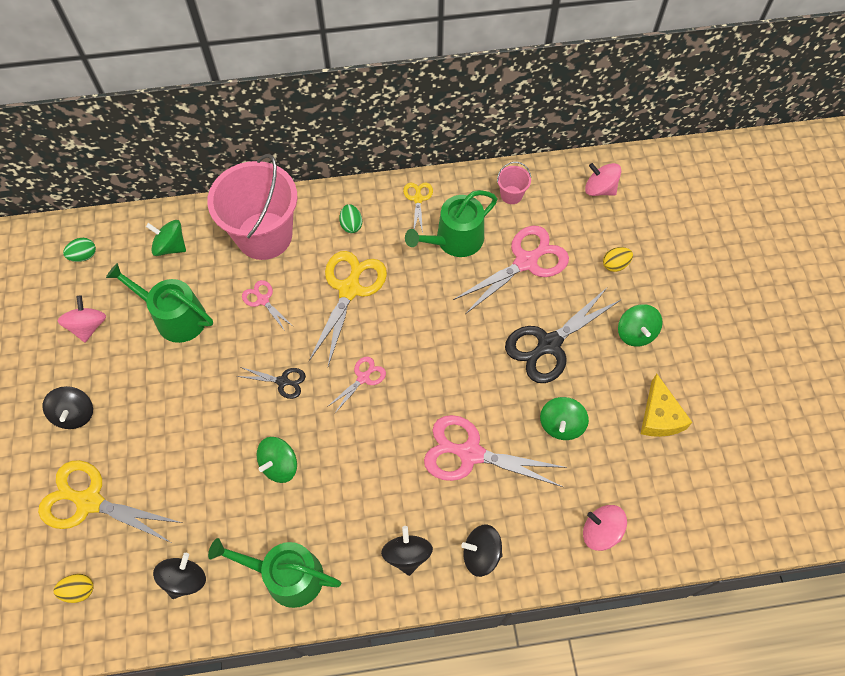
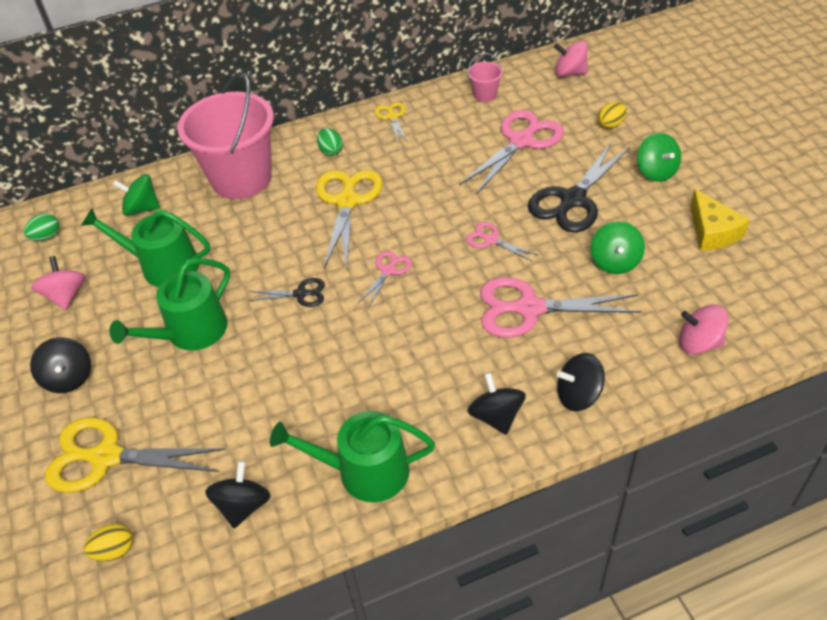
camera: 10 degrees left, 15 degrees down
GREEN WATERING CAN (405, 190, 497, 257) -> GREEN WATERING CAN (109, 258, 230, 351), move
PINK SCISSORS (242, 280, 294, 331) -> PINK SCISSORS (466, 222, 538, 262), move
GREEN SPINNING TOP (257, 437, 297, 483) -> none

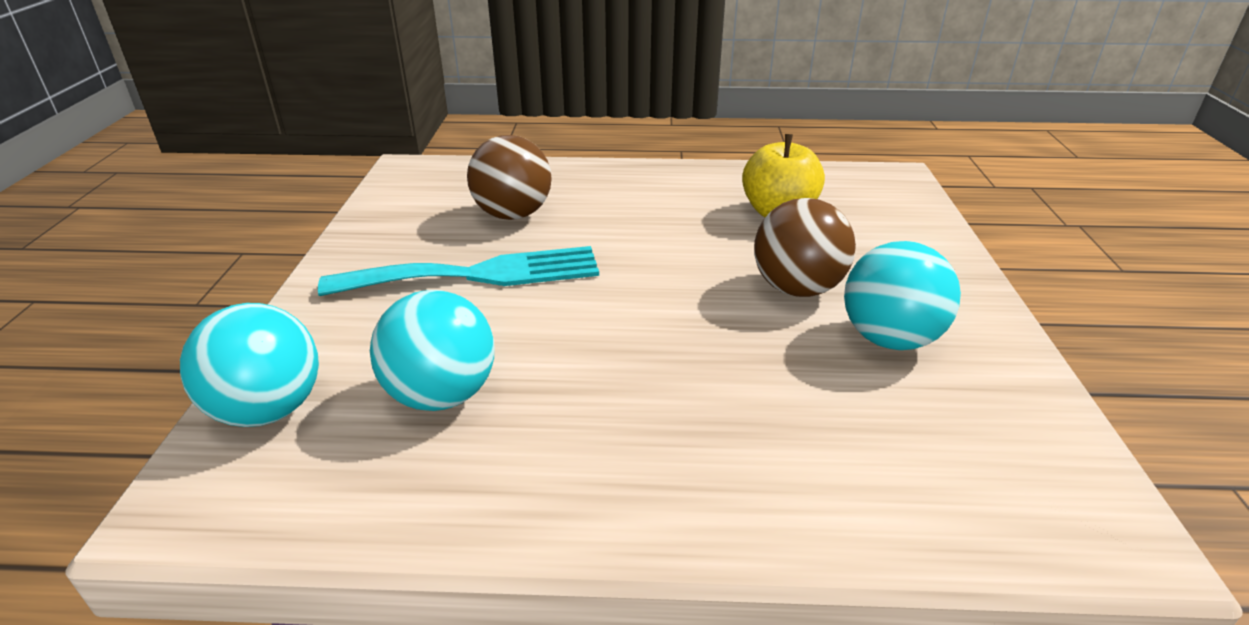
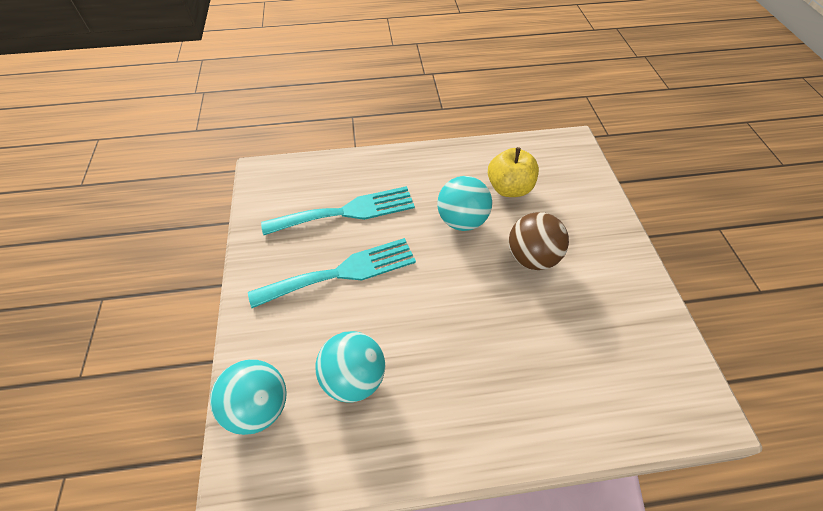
camera: 10 degrees left, 20 degrees up
BROWN BALL (467, 135, 552, 220) -> TURQUOISE FORK (261, 186, 415, 235)
TURQUOISE BALL (844, 241, 961, 350) -> TURQUOISE BALL (437, 176, 492, 231), move

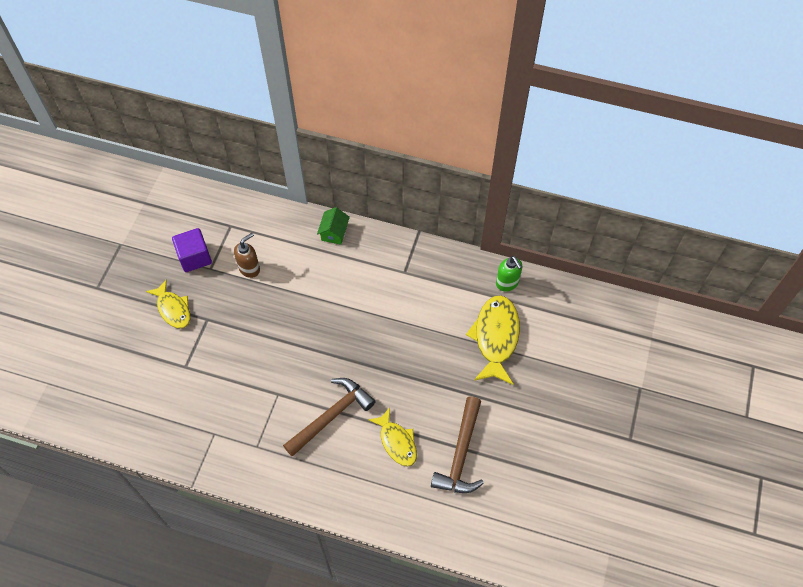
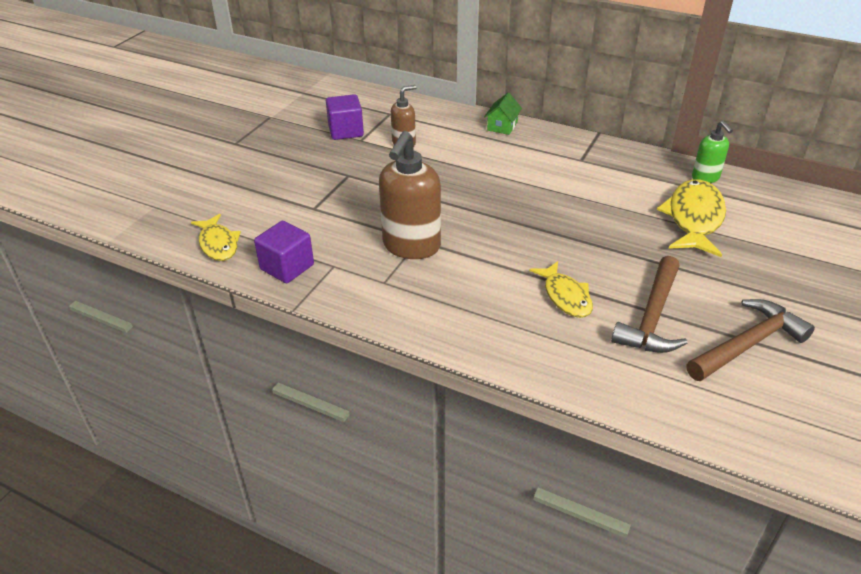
camera: 10 degrees right, 20 degrees down
YELLOW FISH (146, 279, 190, 329) -> YELLOW FISH (191, 214, 241, 261), move
none -> PURPLE CUBE (254, 221, 314, 283)
none -> BROWN SOAP DISPENSER (379, 131, 441, 259)
BROWN HAMMER (283, 378, 376, 457) -> BROWN HAMMER (686, 299, 815, 381), move

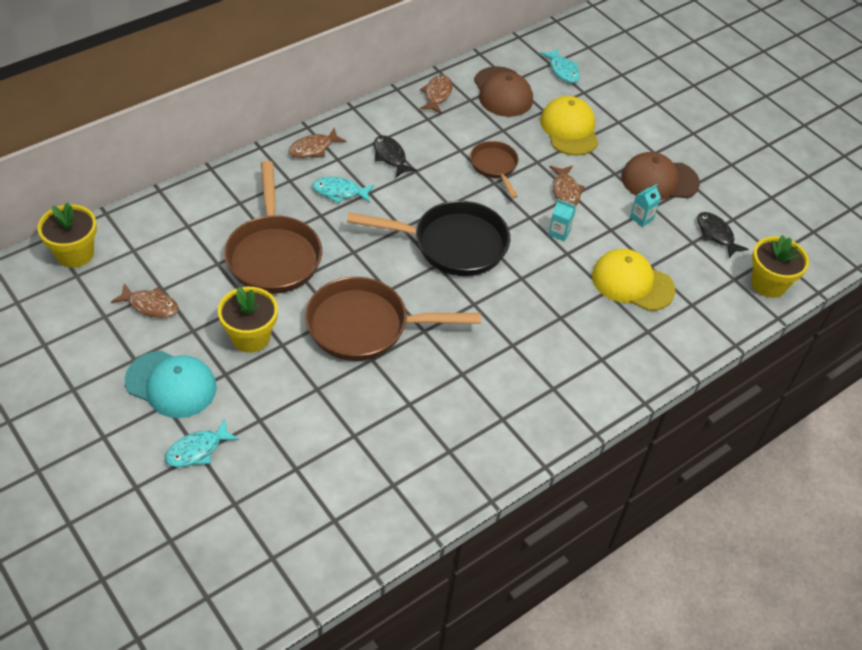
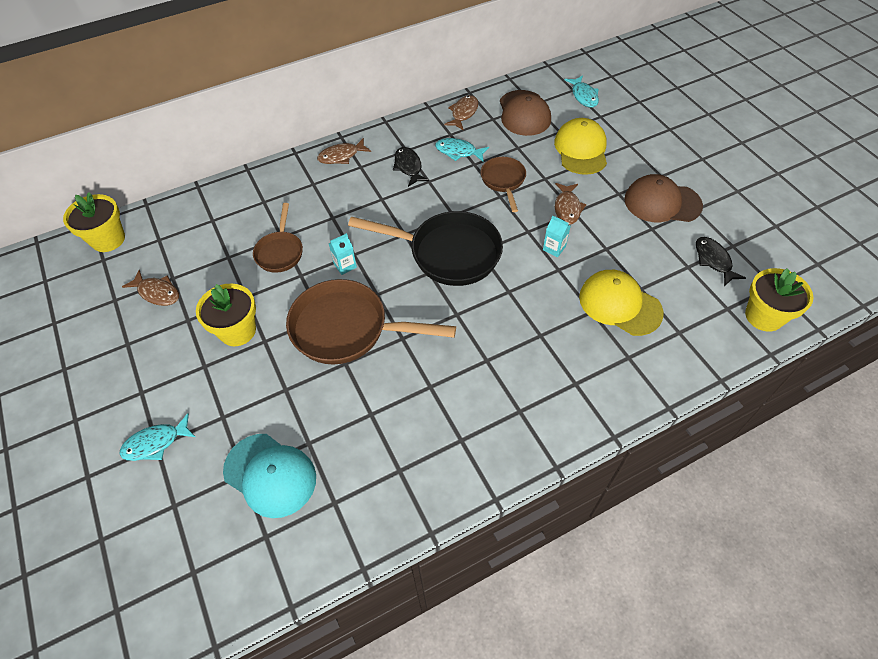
camera: 15 degrees right, 5 degrees up
TURQUOISE CAP (125, 351, 217, 418) -> TURQUOISE CAP (223, 434, 316, 518), move
BROWN PAN (224, 161, 322, 294) -> BROWN PAN (253, 203, 303, 273), x0.55
TURQUOISE CARTON (630, 184, 661, 227) -> TURQUOISE CARTON (328, 233, 357, 275), move
TURQUOISE FISH (312, 177, 374, 203) -> TURQUOISE FISH (435, 138, 489, 162), move

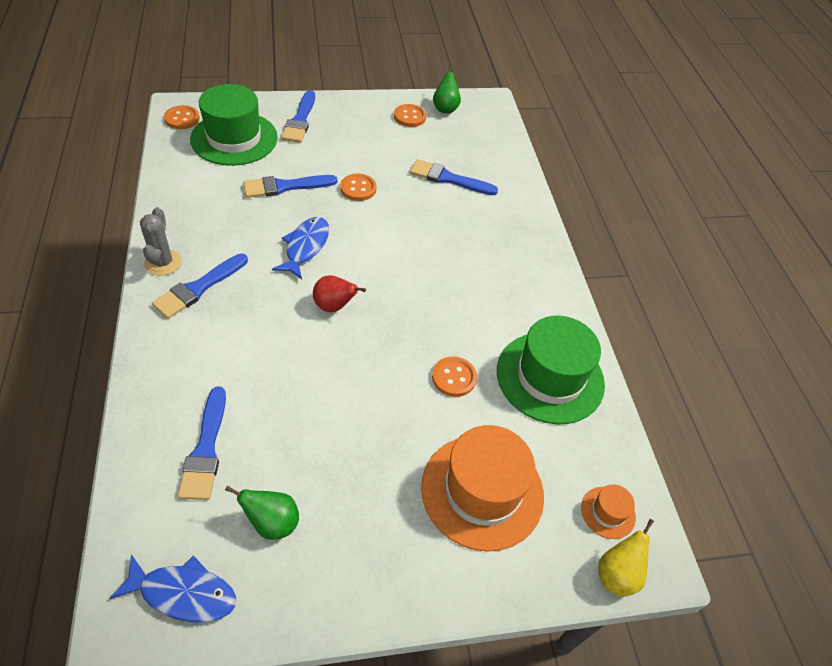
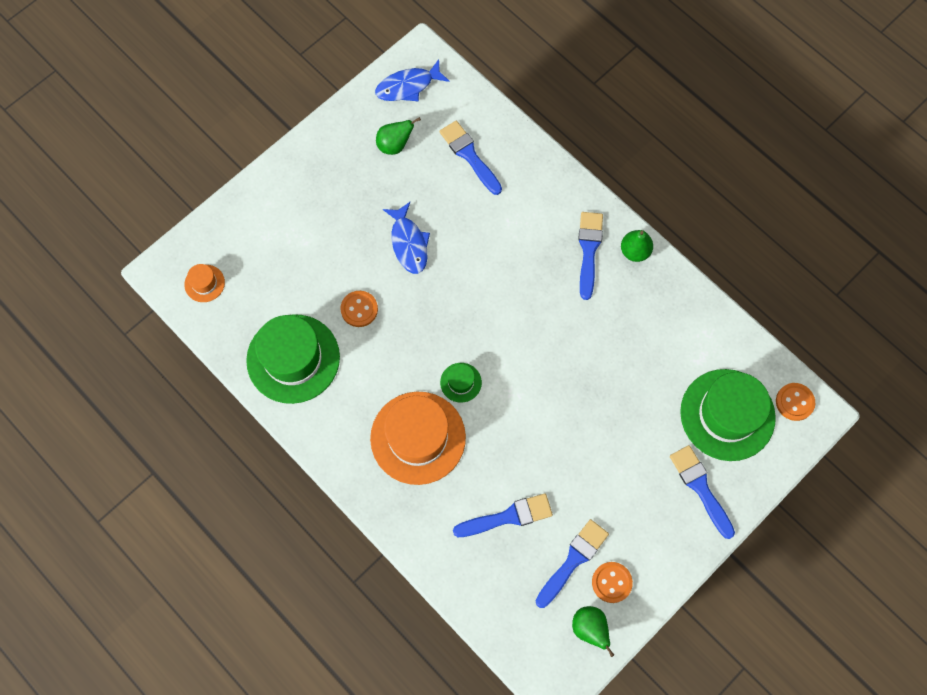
camera: 150 degrees right, 20 degrees up
ORANGE HAT (421, 425, 544, 552) -> ORANGE HAT (370, 392, 466, 485), move
BLUE FISH (272, 217, 329, 279) -> BLUE FISH (383, 202, 430, 274), move
none -> GREEN HAT (440, 363, 482, 403)
BLUE BRUSH (243, 175, 337, 198) -> BLUE BRUSH (536, 519, 609, 608), move
GREY CACTUS (140, 207, 182, 276) -> GREEN PEAR (621, 230, 653, 262)
RED PEAR (313, 275, 366, 312) -> none
ORANGE BUTTON (340, 173, 377, 201) -> none
YELLOW PEAR (598, 519, 654, 597) -> none

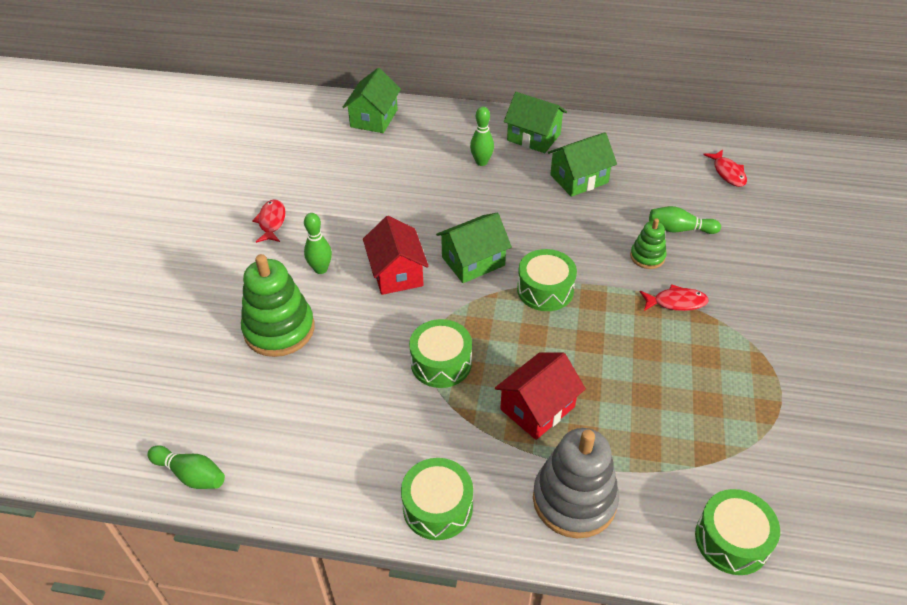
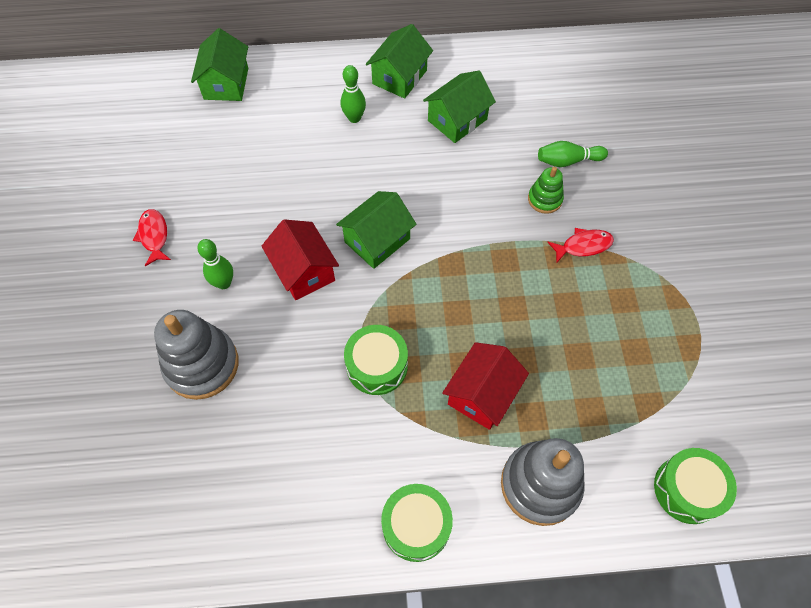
camera: 15 degrees left, 15 degrees up
GREEN STACKING TOY (241, 254, 315, 357) -> GREY STACKING TOY (154, 310, 239, 400)
GREEN HOUSE (504, 92, 567, 153) -> GREEN HOUSE (366, 24, 433, 99), 75 degrees counterclockwise
GREEN BOWLING PIN (147, 446, 225, 489) -> none
GREEN DRUM (517, 249, 577, 311) -> none
RED FISH (703, 150, 747, 187) -> none

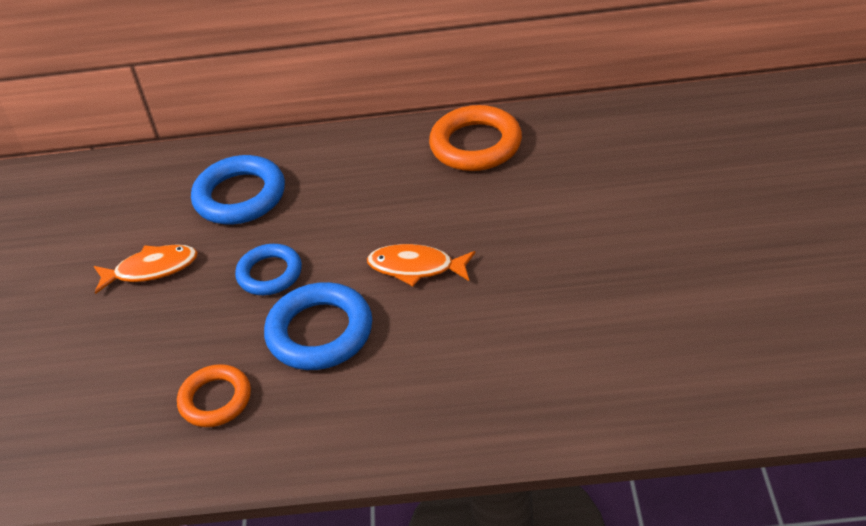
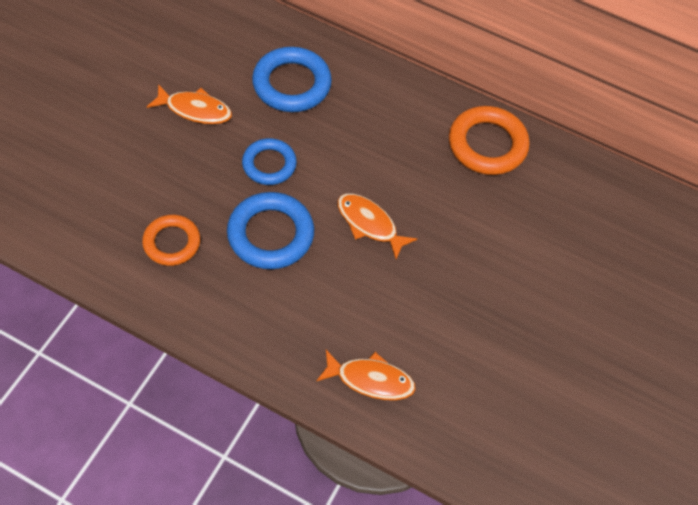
camera: 20 degrees right, 15 degrees up
none -> ORANGE FISH (316, 350, 416, 400)

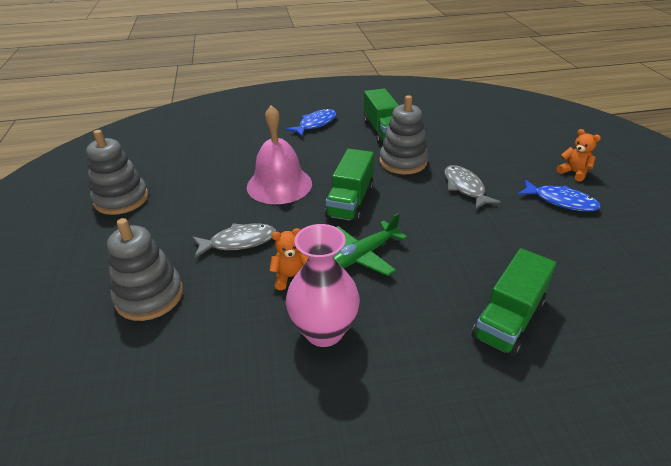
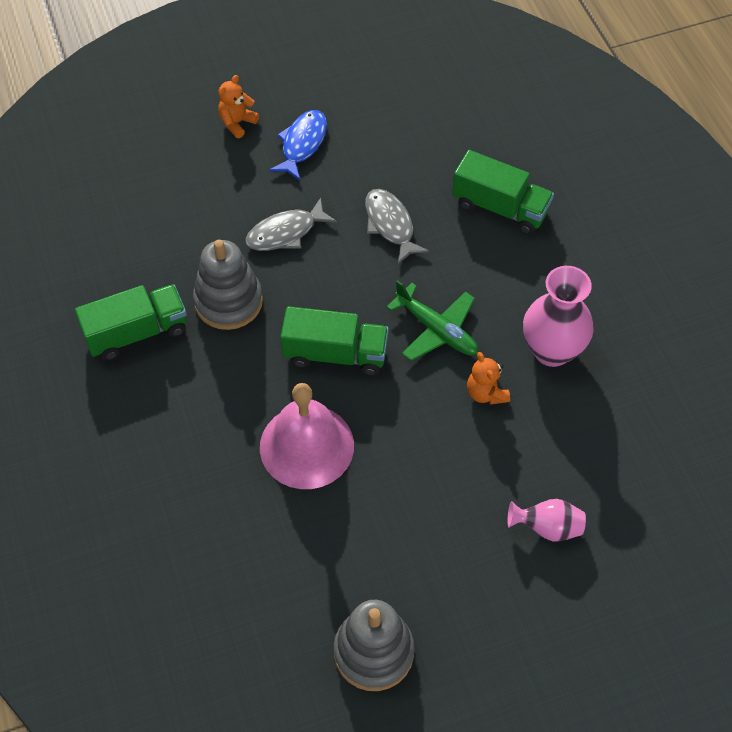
camera: 100 degrees left, 20 degrees up
GREY FISH (193, 223, 276, 258) -> GREY FISH (365, 189, 429, 264), move
GREY STACKING TOY (107, 218, 183, 321) -> PINK VASE (507, 499, 586, 541)
BLUE FISH (286, 109, 336, 137) -> none

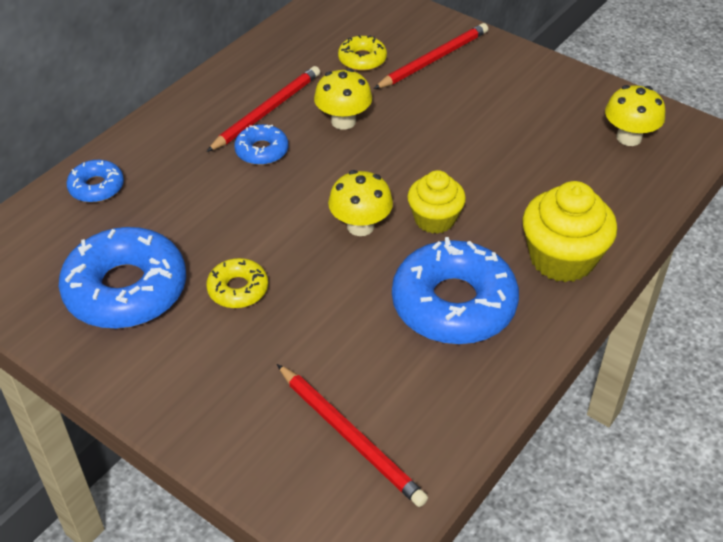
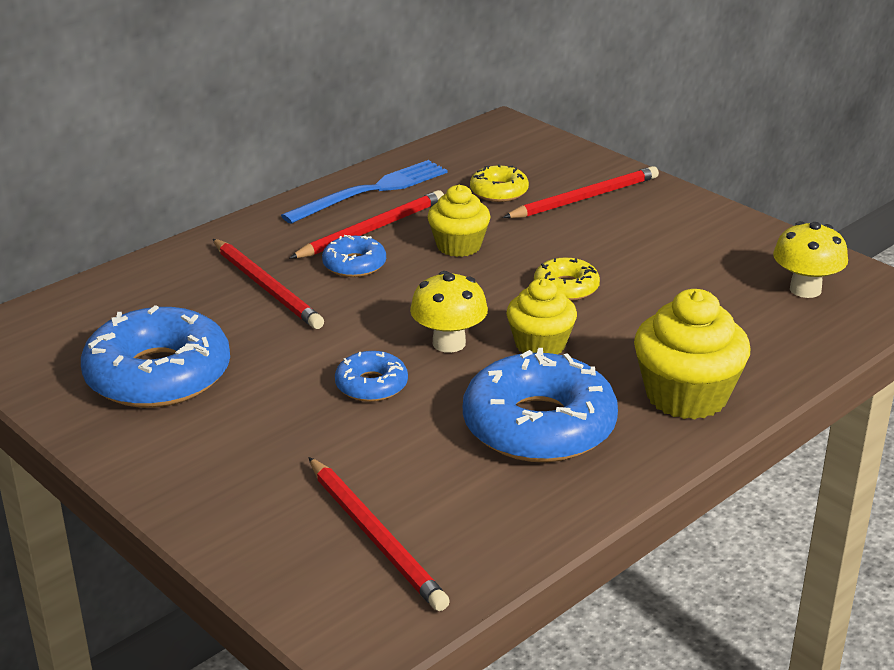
camera: 10 degrees right, 15 degrees down
none -> RED PENCIL (213, 239, 324, 329)
none -> BLUE FORK (281, 160, 448, 224)
BLUE DONUT (66, 160, 124, 203) -> BLUE DONUT (335, 351, 408, 402), move
YELLOW MUSHROOM (314, 68, 372, 130) -> YELLOW CUPCAKE (428, 185, 490, 257)
YELLOW DONUT (206, 258, 268, 308) -> YELLOW DONUT (534, 257, 600, 301), move

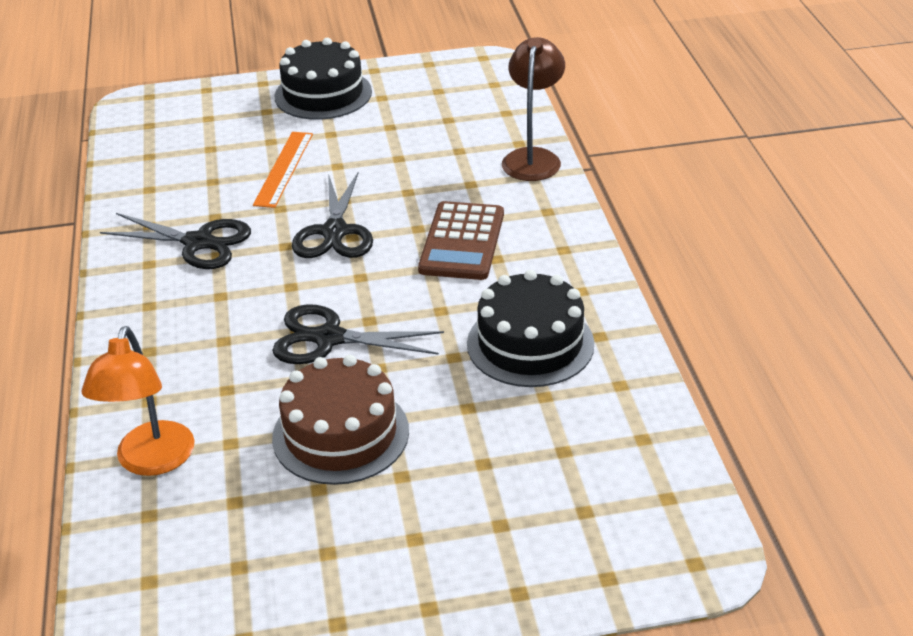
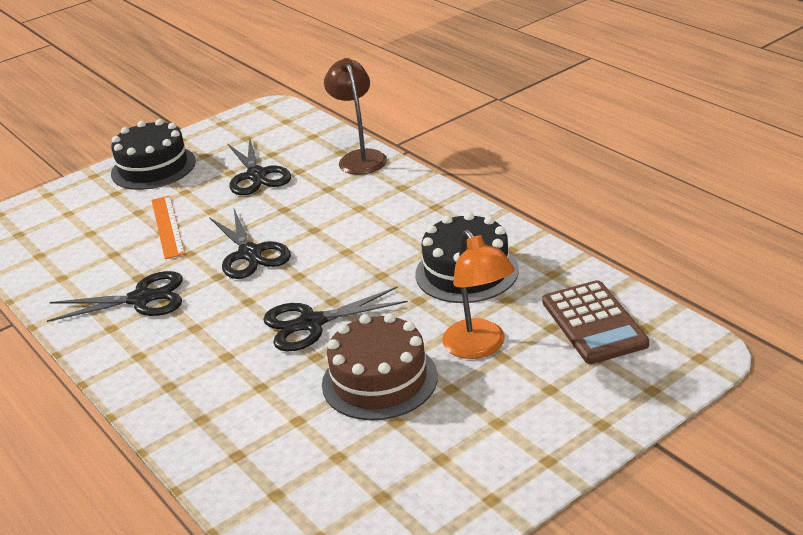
camera: 25 degrees left, 5 degrees down
none -> BLACK SCISSORS (227, 138, 291, 195)
ORANGE LAMP (82, 326, 195, 476) -> ORANGE LAMP (442, 230, 515, 359), move
BROWN CALCULATOR (418, 201, 504, 280) -> BROWN CALCULATOR (542, 280, 649, 364), move

